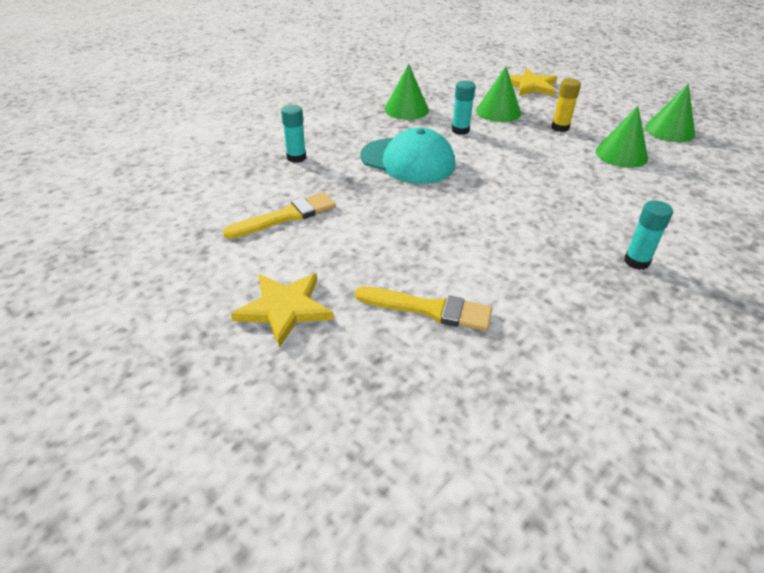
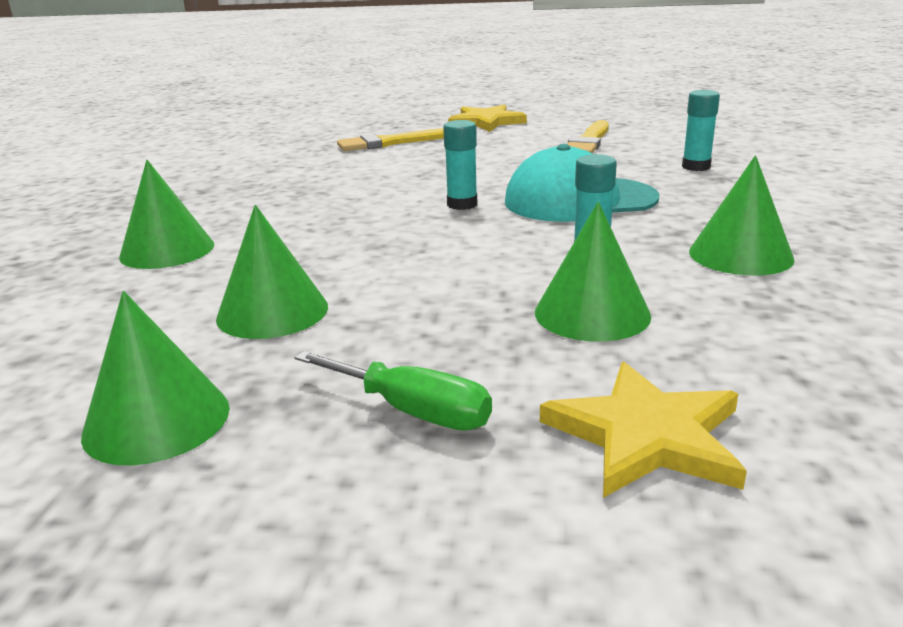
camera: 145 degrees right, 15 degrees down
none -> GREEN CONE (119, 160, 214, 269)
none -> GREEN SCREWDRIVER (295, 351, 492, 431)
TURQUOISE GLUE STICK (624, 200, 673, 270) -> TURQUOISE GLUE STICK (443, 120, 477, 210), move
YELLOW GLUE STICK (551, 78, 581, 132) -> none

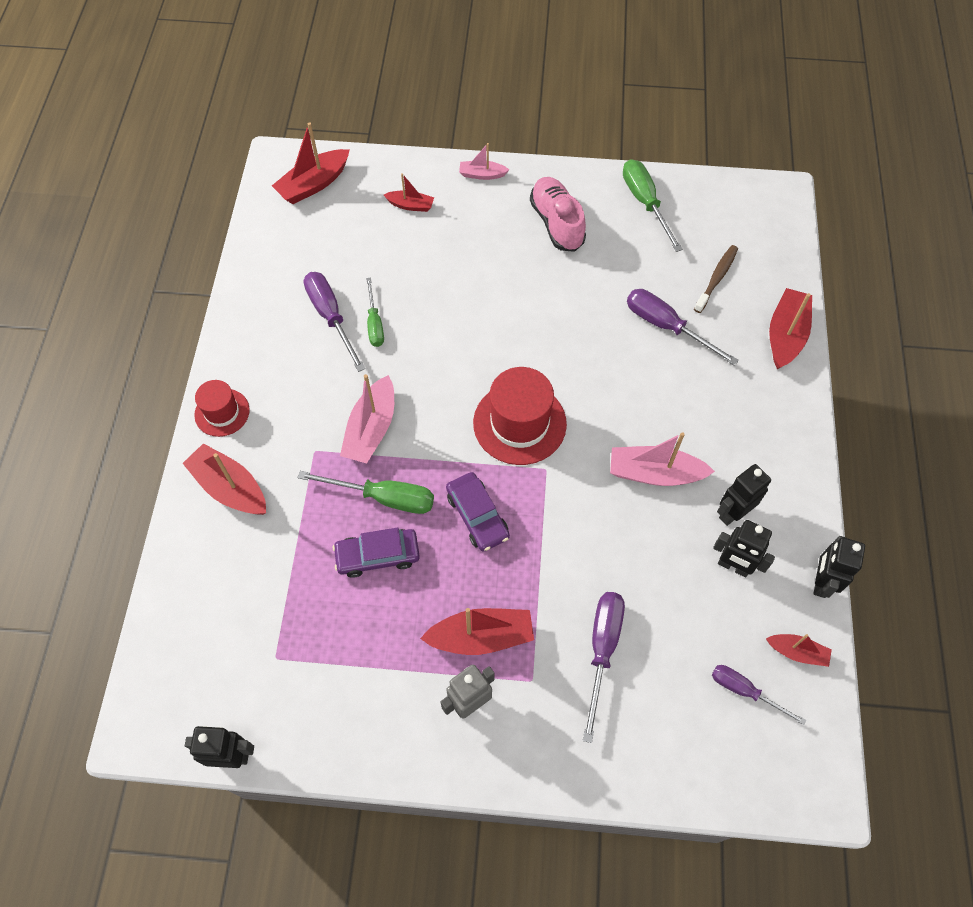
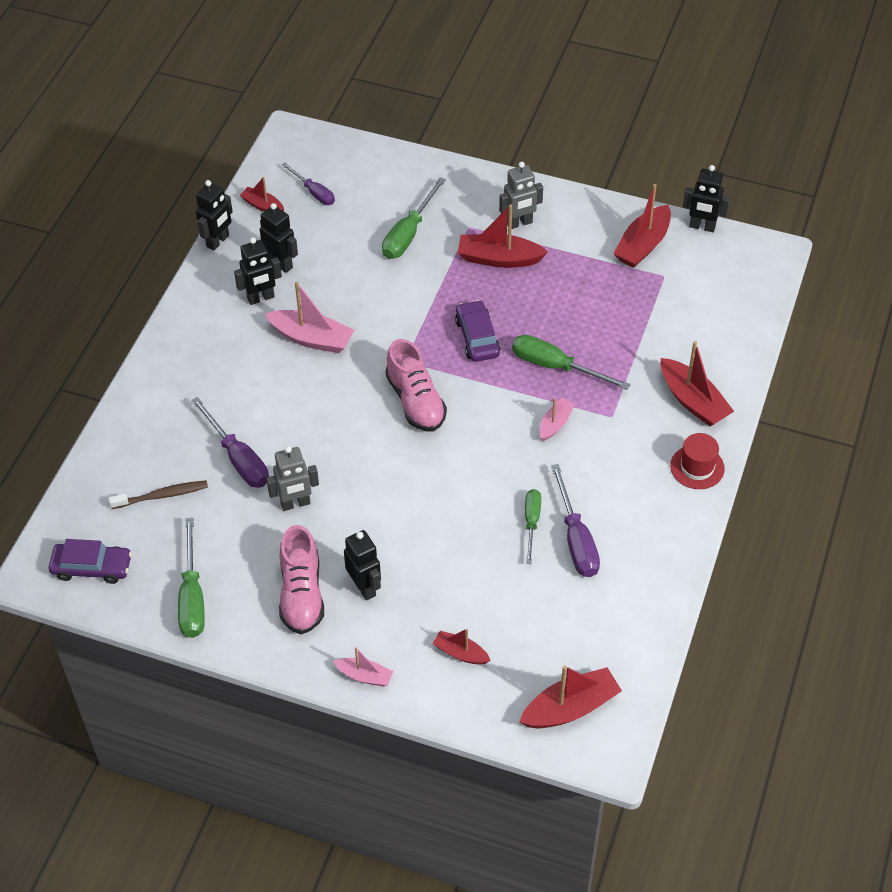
camera: 165 degrees left, 10 degrees down
PURPLE CAR (333, 527, 420, 578) -> PURPLE CAR (49, 539, 132, 584), move
BROWN TOOTHBRUSH (694, 245, 738, 313) -> BROWN TOOTHBRUSH (109, 480, 208, 509), 150 degrees counterclockwise
none -> GREY ROBOT (266, 446, 319, 511)
none -> BLACK ROBOT (344, 530, 381, 600)
PURPLE SCREWDRIVER (583, 592, 625, 743) -> GREEN SCREWDRIVER (382, 177, 446, 259)
RED HAT (473, 367, 567, 465) -> PINK SHOE (385, 339, 447, 431)
PINK BOAT (340, 374, 394, 464) -> PINK BOAT (539, 398, 575, 441), x0.58
RED BOAT (769, 288, 812, 369) -> RED BOAT (614, 184, 671, 268), move

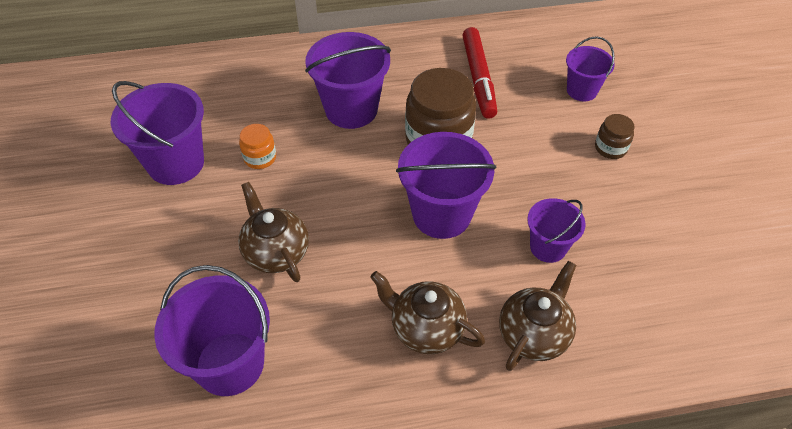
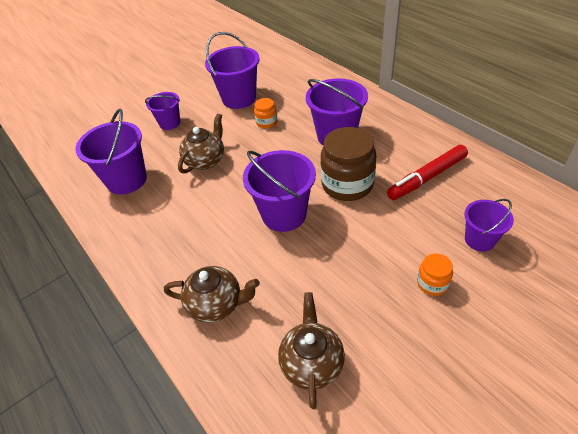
camera: 65 degrees right, 5 degrees down
PURPLE BUCKET (527, 198, 586, 263) -> PURPLE BUCKET (145, 92, 181, 130), move
BROWN TEAPOT (370, 271, 485, 354) -> BROWN TEAPOT (278, 292, 345, 409), move
BROWN JAR (595, 114, 635, 159) -> ORANGE JAR (417, 253, 453, 296)

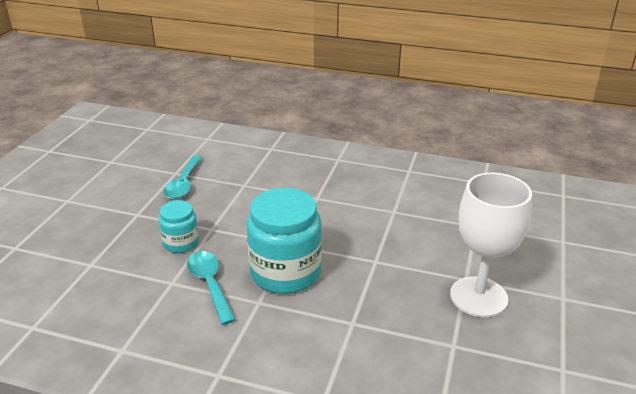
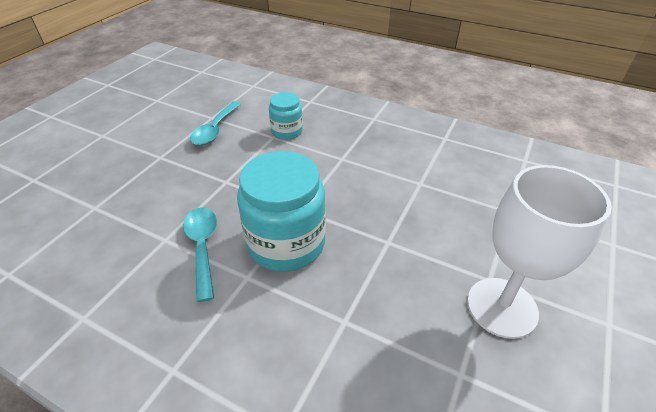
camera: 10 degrees right, 10 degrees up
TURQUOISE JAR (159, 200, 199, 253) -> TURQUOISE JAR (269, 92, 303, 140), move

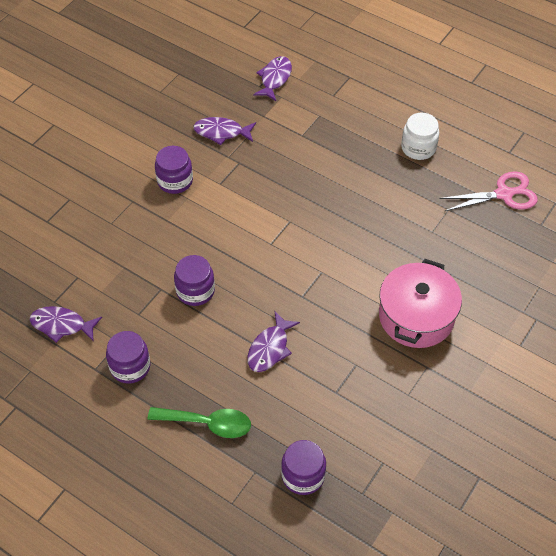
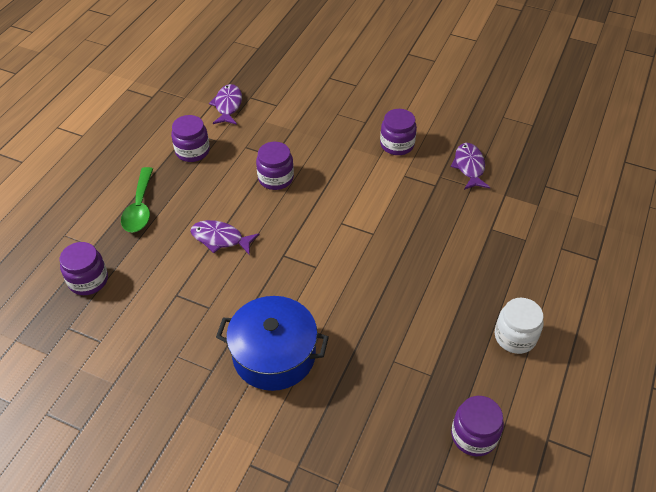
camera: 80 degrees right, 5 degrees down
PINK POT (379, 259, 462, 348) -> BLUE POT (216, 296, 329, 391)
PINK SCISSORS (439, 171, 538, 211) -> PURPLE JAR (451, 396, 504, 457)
PURPLE FISH (253, 56, 292, 101) -> none

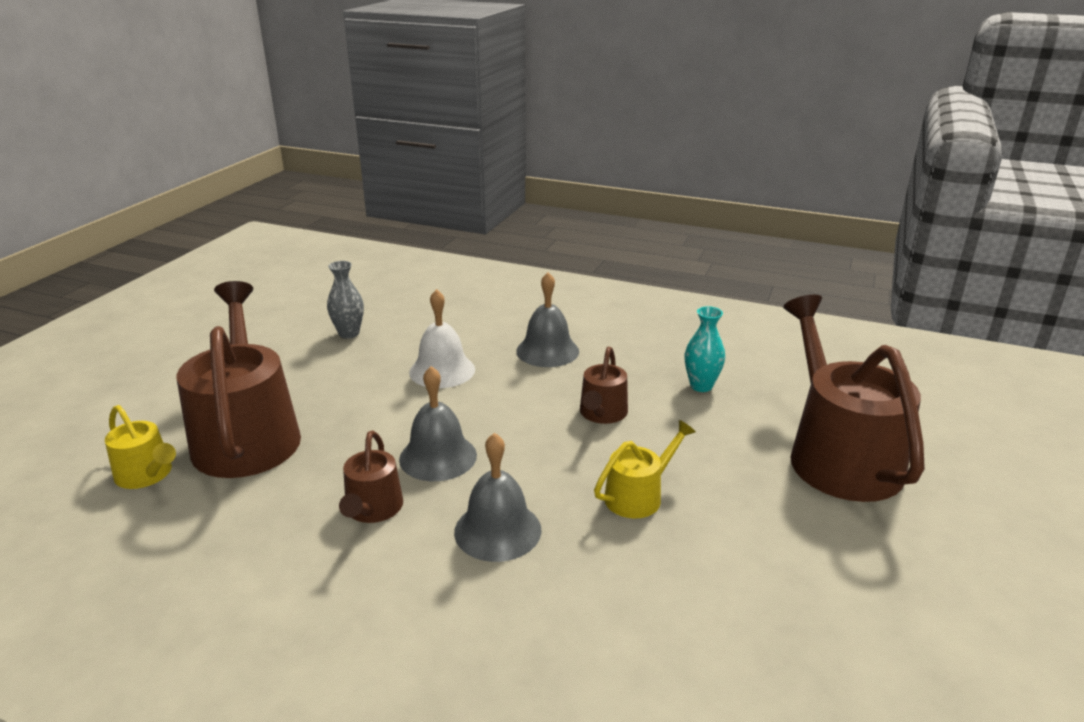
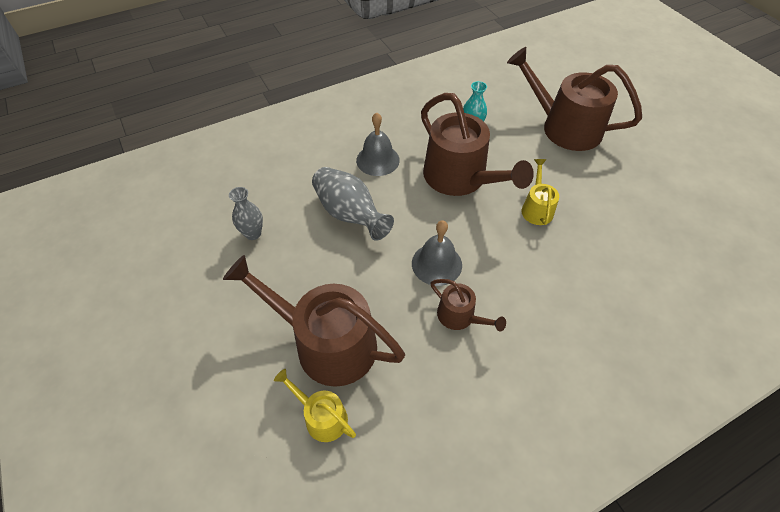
camera: 50 degrees left, 25 degrees up
YELLOW WATERING CAN (105, 405, 176, 489) -> YELLOW WATERING CAN (274, 369, 356, 442), 135 degrees counterclockwise
WHITE BELL (409, 289, 475, 388) -> GREY VASE (312, 167, 394, 241)
BROWN WATERING CAN (580, 347, 628, 424) -> BROWN WATERING CAN (421, 93, 534, 196), x2.06
GREY BELL (454, 433, 542, 562) -> none

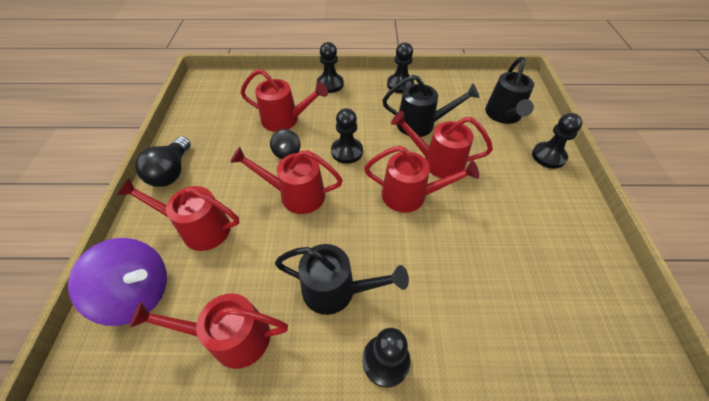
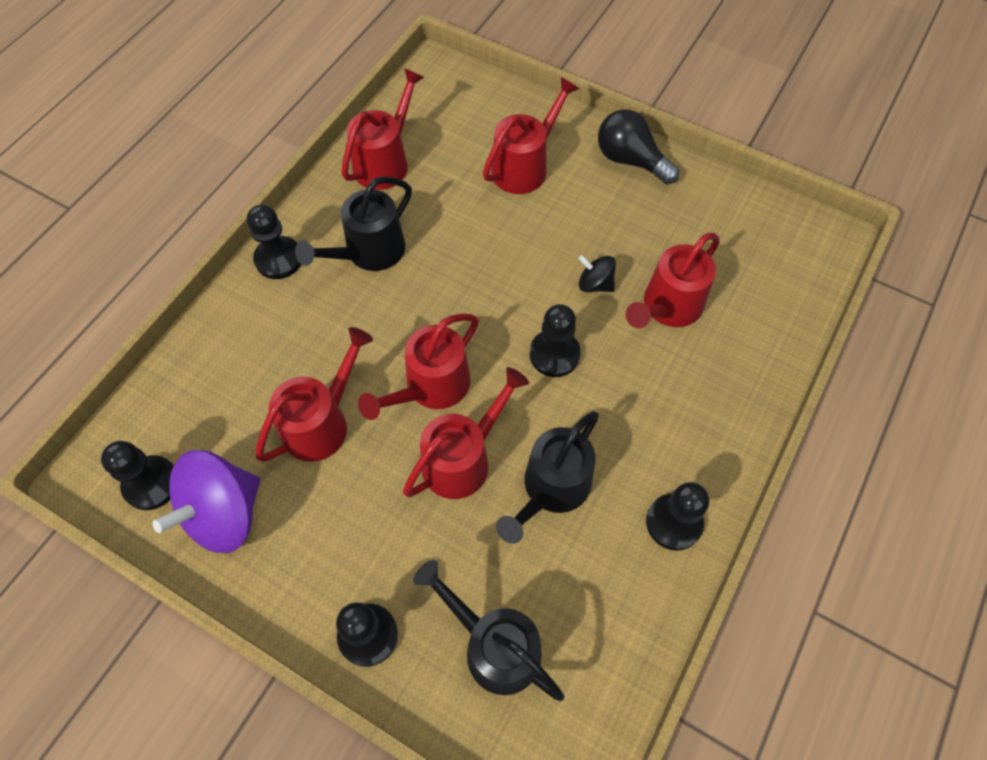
camera: 120 degrees right, 10 degrees up
BLACK PAWN (317, 42, 344, 93) -> BLACK PAWN (101, 441, 174, 510), move
PURPLE SPINNING TOP (68, 238, 167, 326) -> PURPLE SPINNING TOP (152, 450, 260, 553), move
RED WATERING CAN (230, 147, 343, 214) -> RED WATERING CAN (256, 327, 373, 462), move

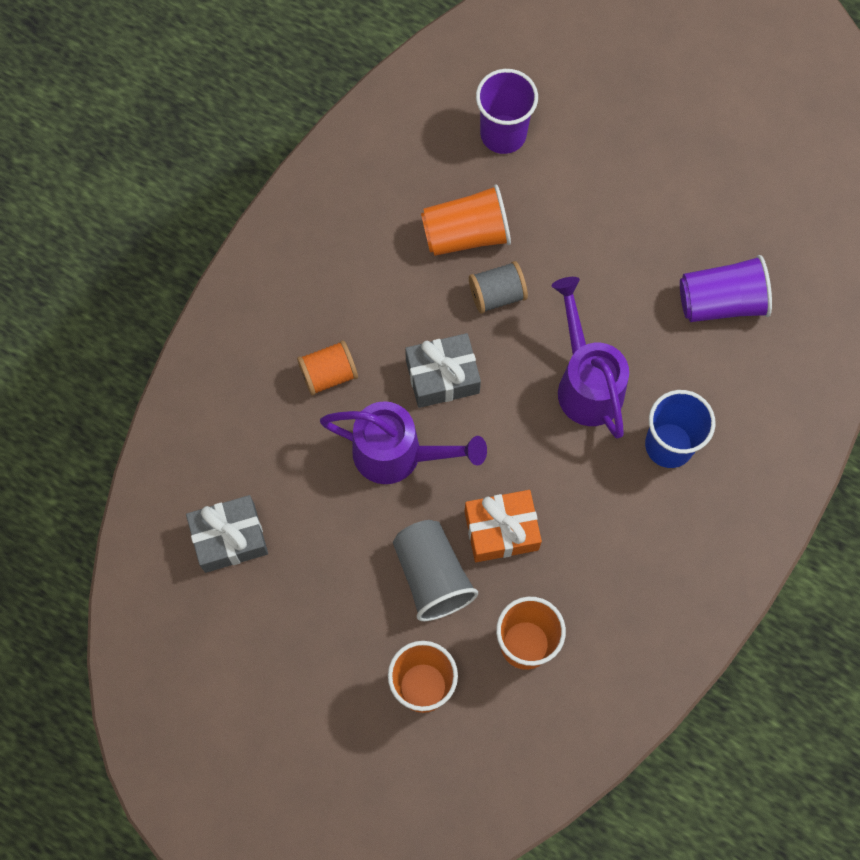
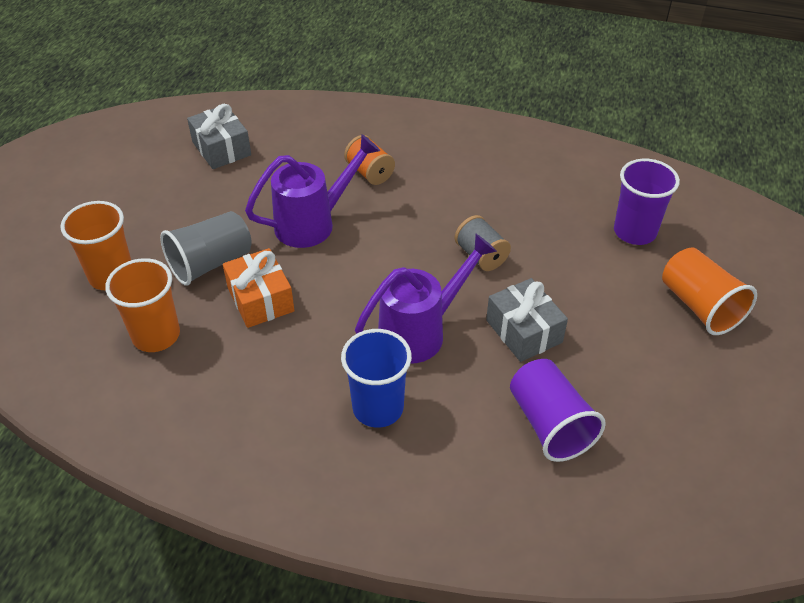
camera: 75 degrees right, 25 degrees down
PURPLE WATERING CAN (320, 401, 487, 484) -> PURPLE WATERING CAN (245, 134, 380, 248), 120 degrees counterclockwise
GREY GIFT (405, 333, 481, 408) -> GREY GIFT (486, 278, 568, 362), move
ORANGE CUP (421, 184, 511, 256) -> ORANGE CUP (662, 247, 757, 335), move

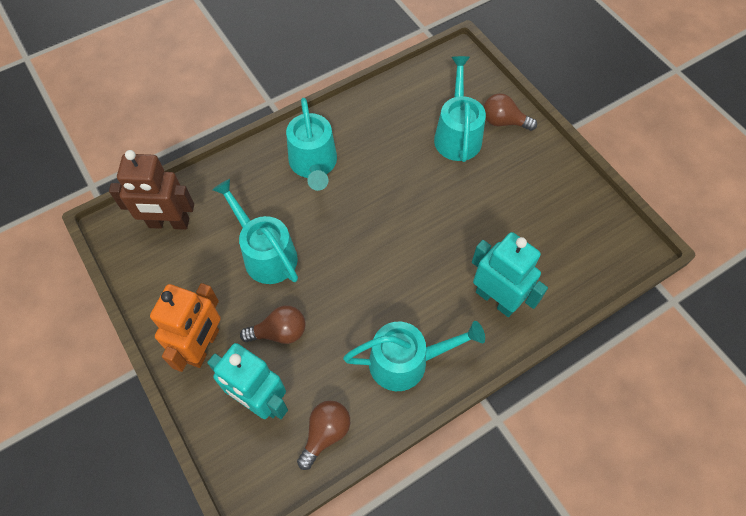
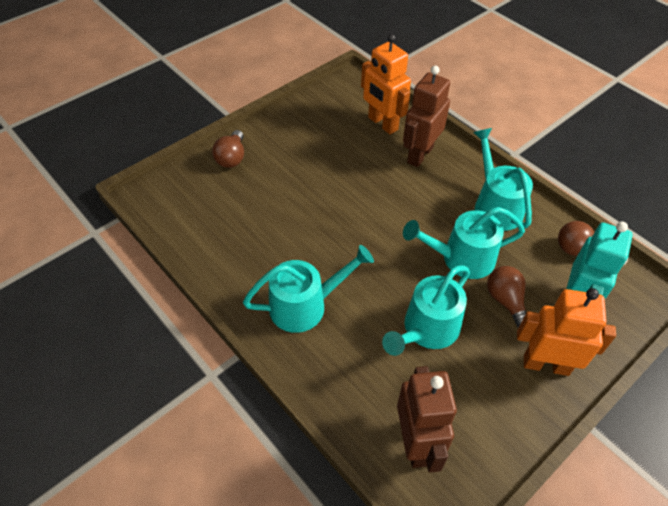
camera: 100 degrees left, 10 degrees down
none -> ORANGE ROBOT (361, 34, 411, 134)
TURQUOISE ROBOT (472, 232, 548, 317) -> BROWN ROBOT (403, 66, 450, 167)
TURQUOISE WATERING CAN (434, 56, 486, 162) -> TURQUOISE WATERING CAN (403, 207, 525, 279), move

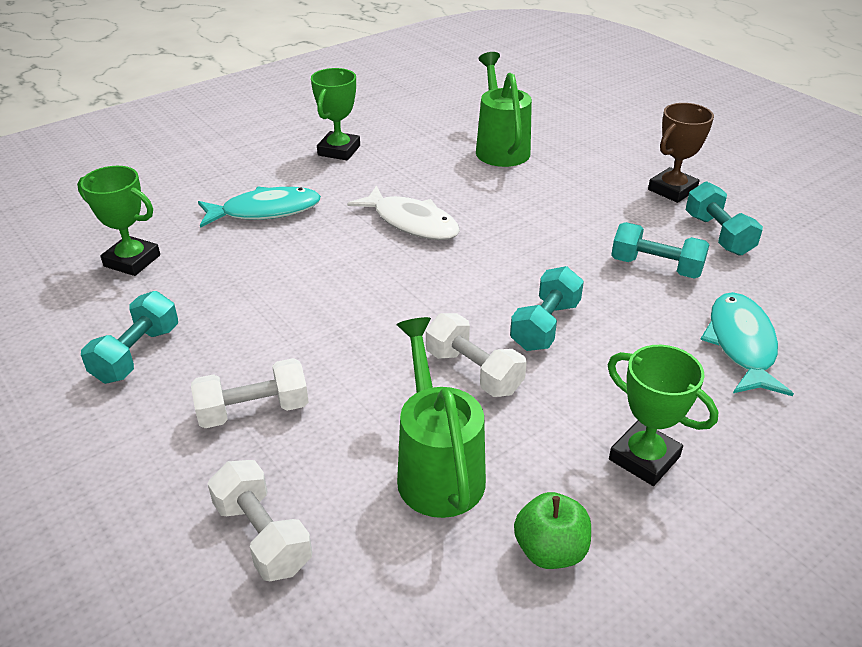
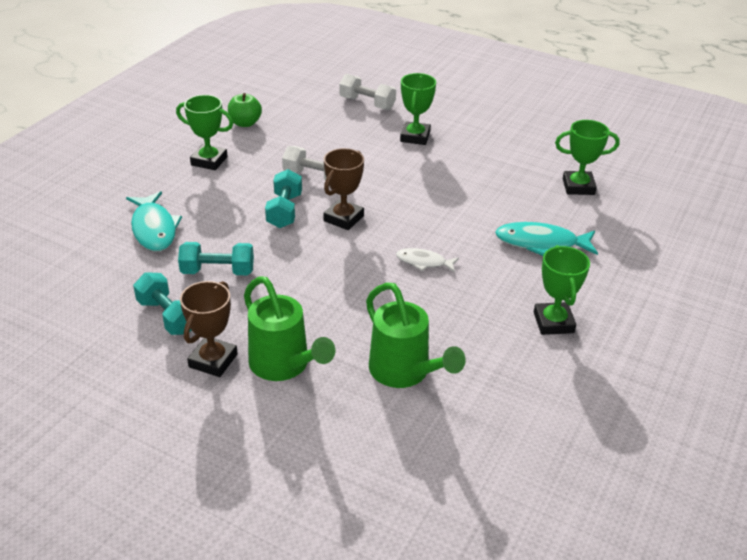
camera: 155 degrees right, 0 degrees up
GREEN WATERING CAN (396, 317, 486, 518) -> GREEN WATERING CAN (244, 276, 335, 381), move
none -> BROWN TROPHY (323, 148, 364, 230)
WHITE FISH (347, 185, 460, 240) -> WHITE FISH (396, 248, 459, 272), x0.60
WHITE DUMBBELL (191, 358, 309, 428) -> GREEN TROPHY (400, 73, 436, 145)
TURQUOISE FISH (198, 187, 321, 228) -> TURQUOISE FISH (495, 222, 598, 256), 45 degrees clockwise
TURQUOISE DUMBBELL (81, 291, 178, 384) -> none

